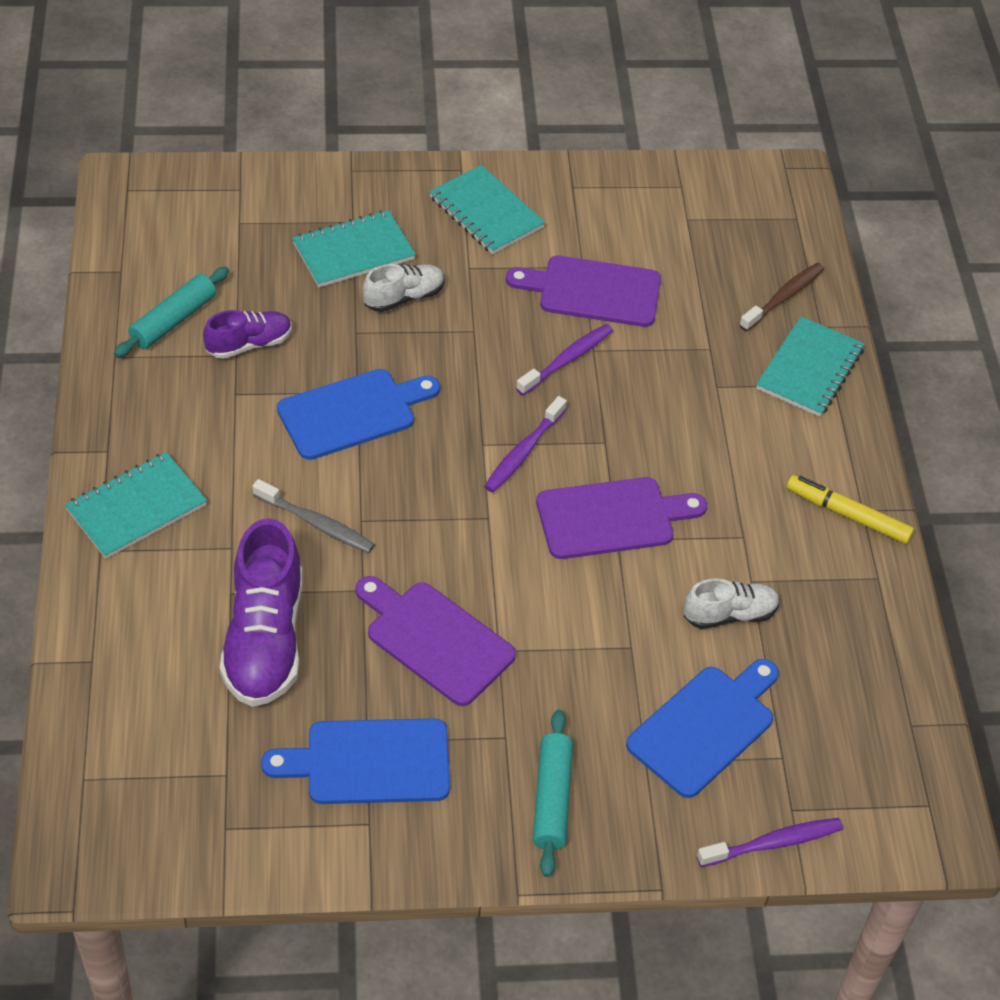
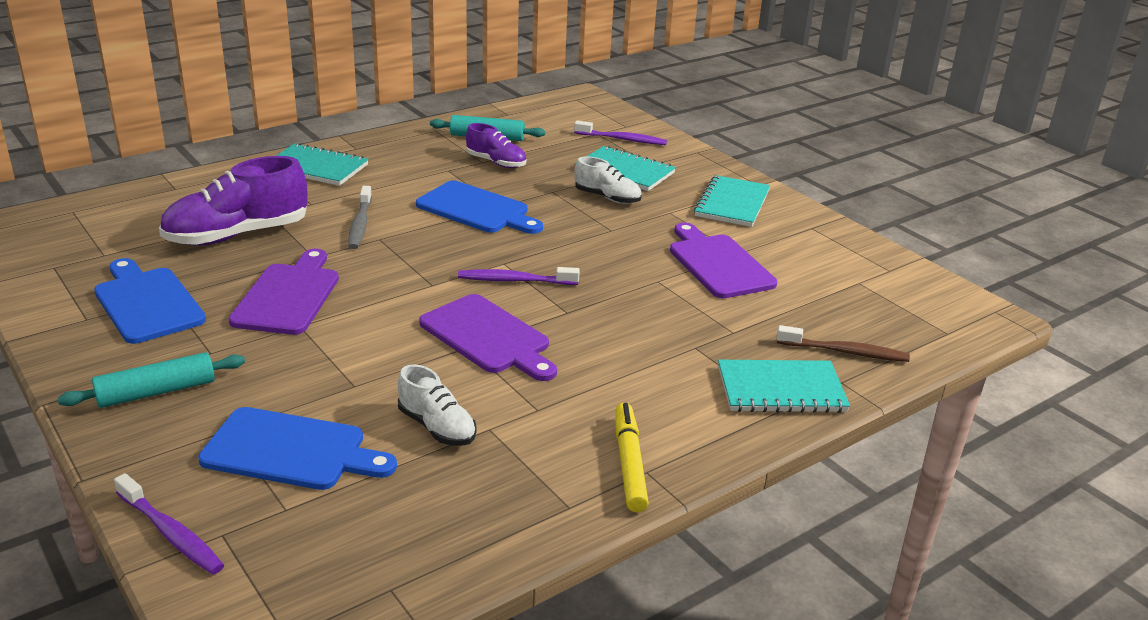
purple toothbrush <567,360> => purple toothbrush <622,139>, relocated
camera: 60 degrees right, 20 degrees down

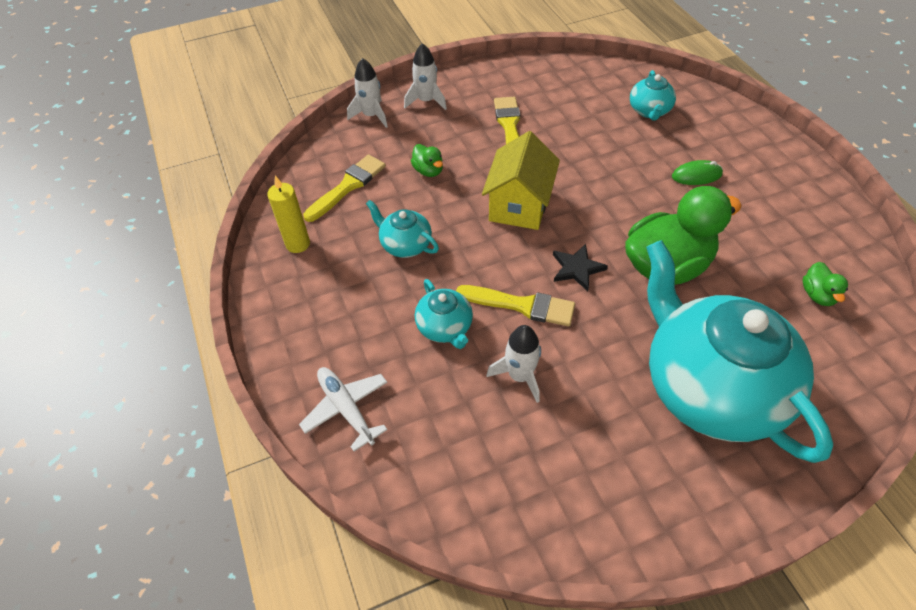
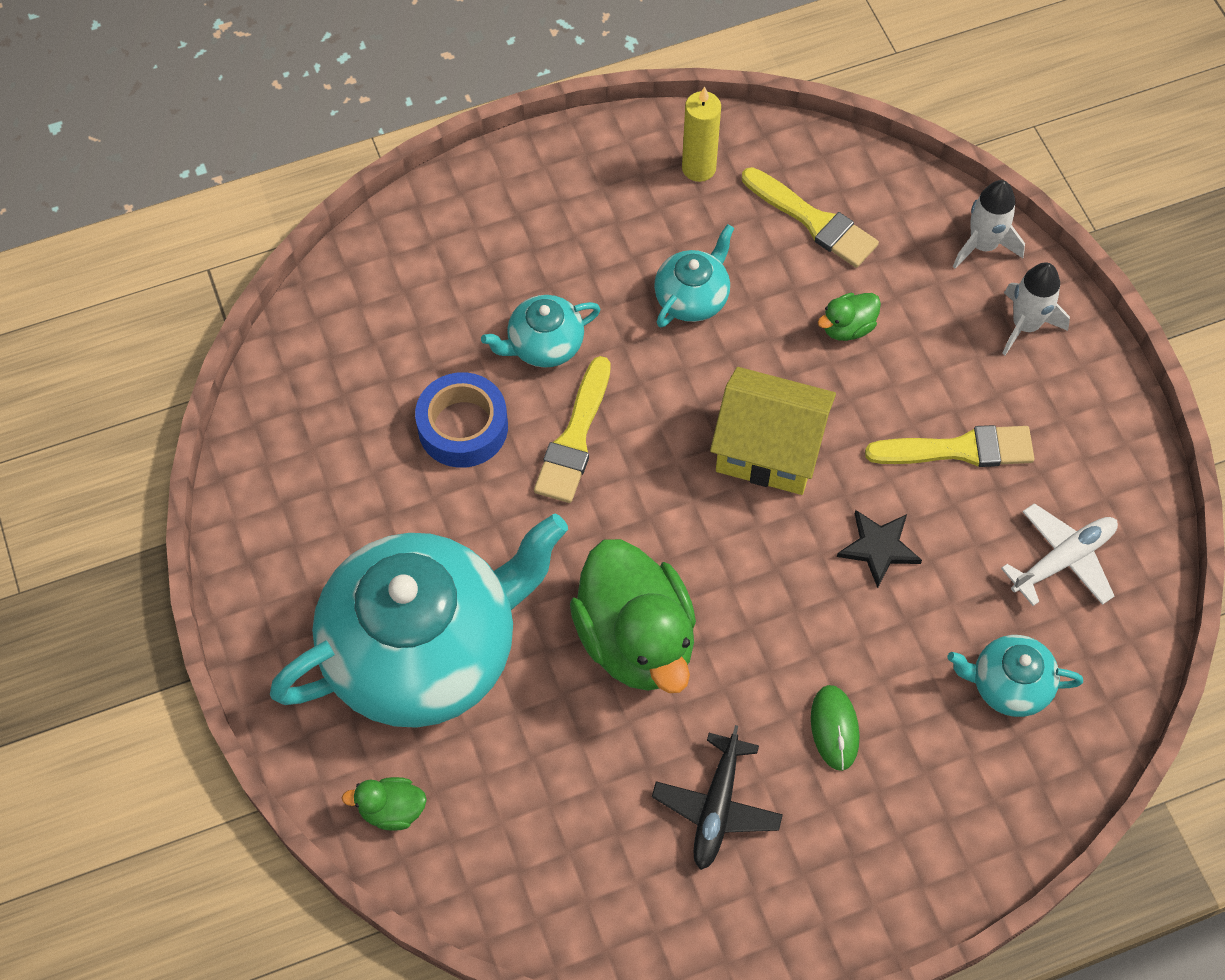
nothing => black plane <716,807>
white plane <346,408> => white plane <1063,559>, relocated
black star <577,268> => black star <879,548>, relocated
green duck <817,295> => green duck <392,810>, relocated
white rocket <519,376> => blue tape <463,427>
camera: 90 degrees right, 10 degrees up

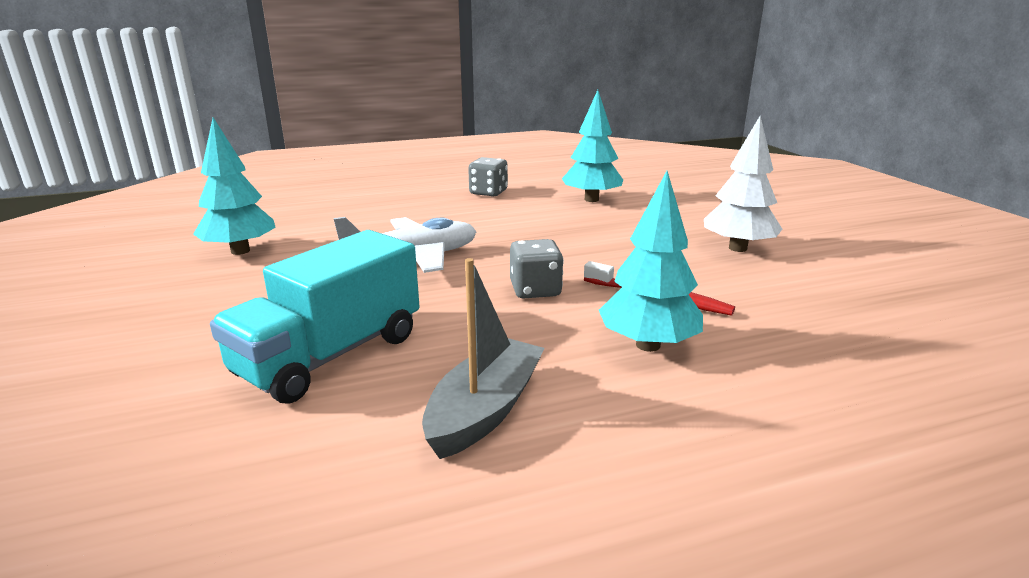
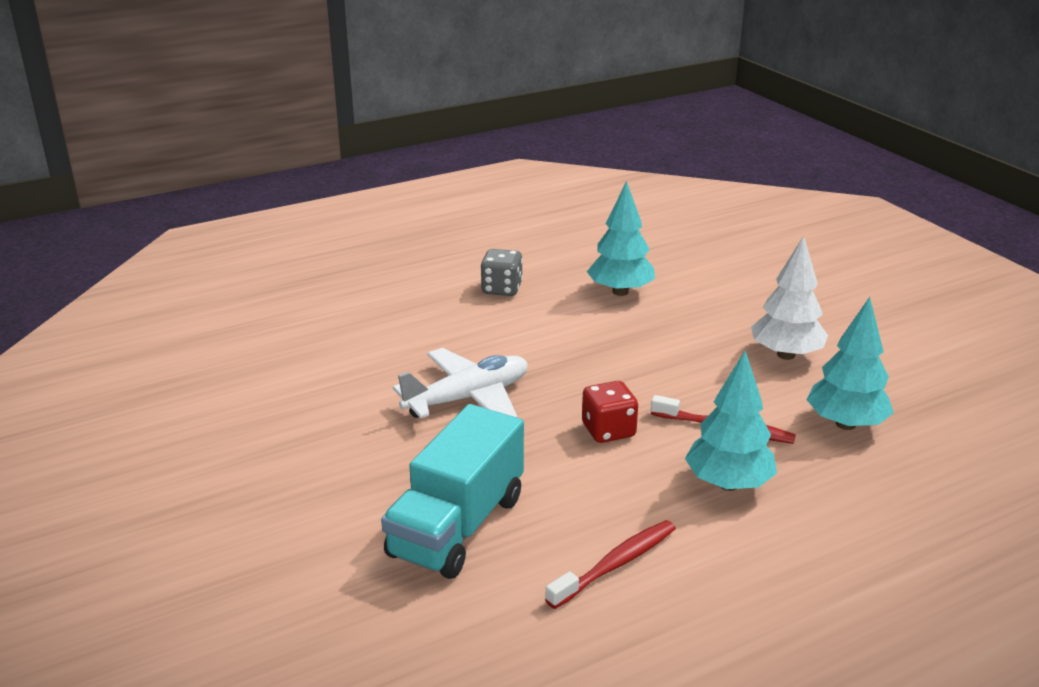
turquoise tree <240,251> => turquoise tree <845,424>, relocated
grey boat <485,410> => red toothbrush <616,564>
grey dice <535,290> => red dice <608,430>
camera: 10 degrees left, 5 degrees up

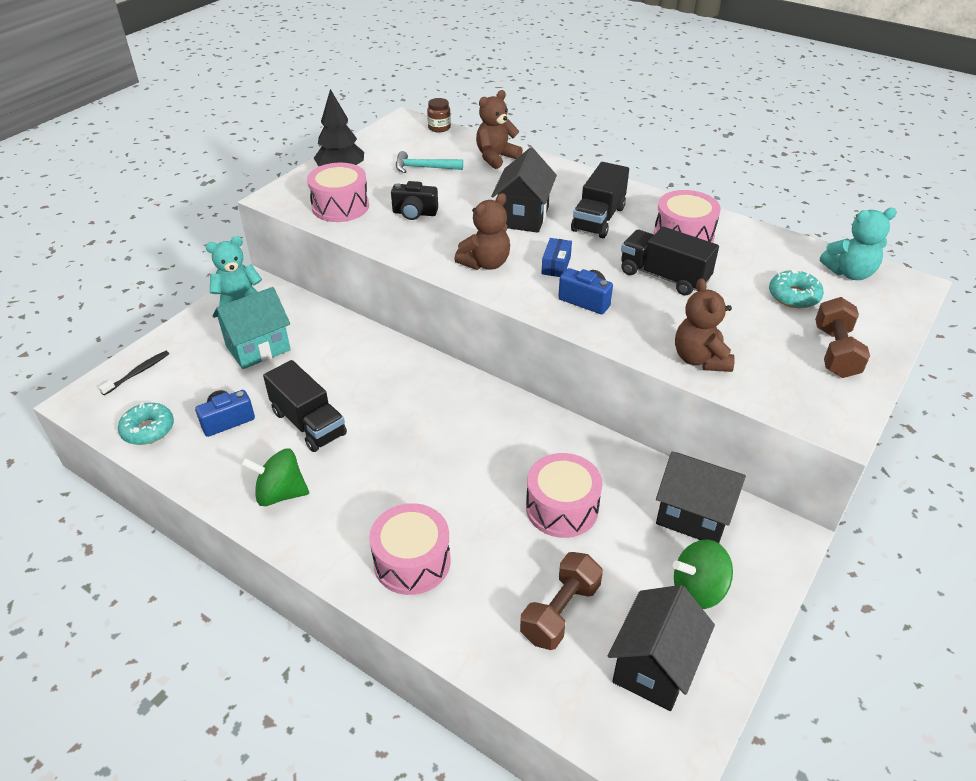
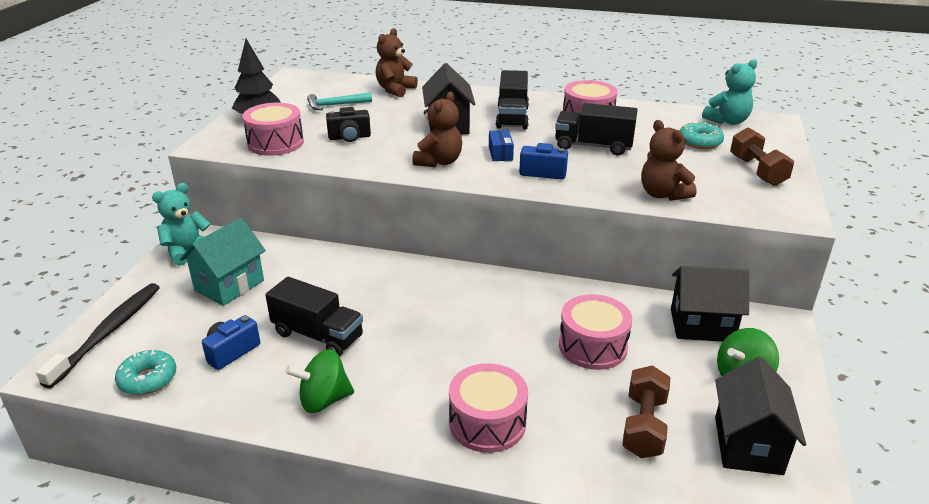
brown jar <439,128> => nothing
black toothbrush <138,373> => black toothbrush <108,332>, x1.93
camera: 20 degrees left, 10 degrees down

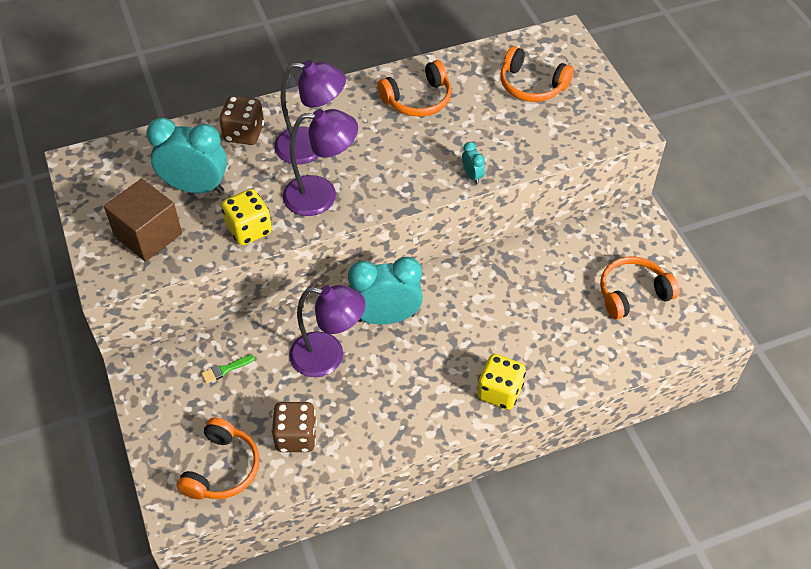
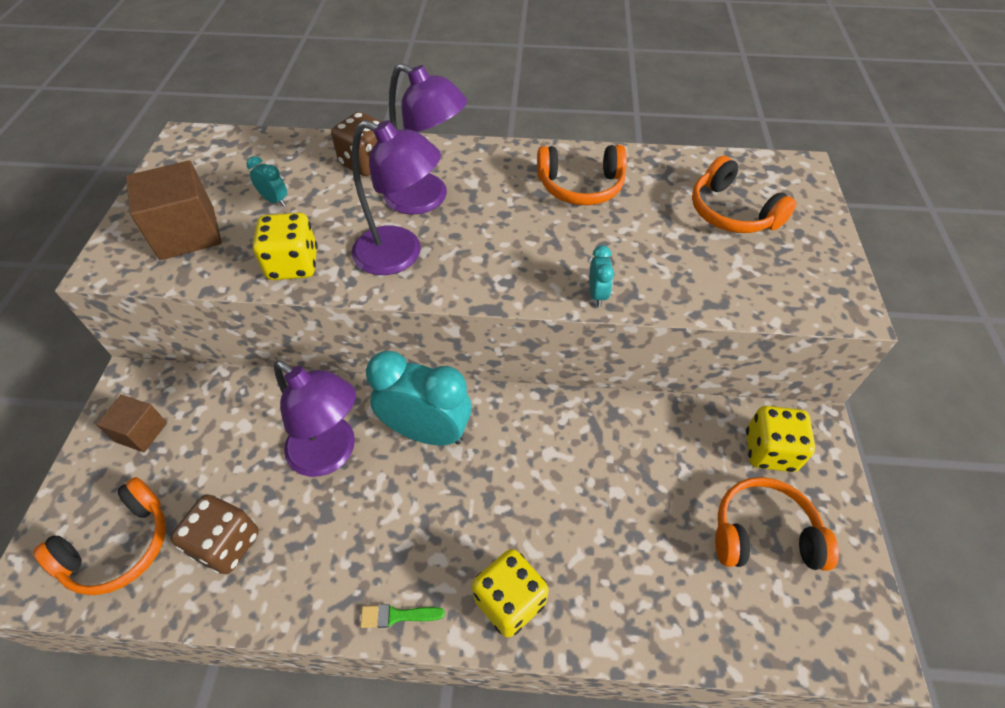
nothing => brown cube <141,432>
nothing => yellow dice <769,451>
green brush <225,369> => green brush <397,616>, relocated
turquoise clock <195,187> => turquoise clock <275,200>, x0.43
camera: 25 degrees right, 0 degrees up

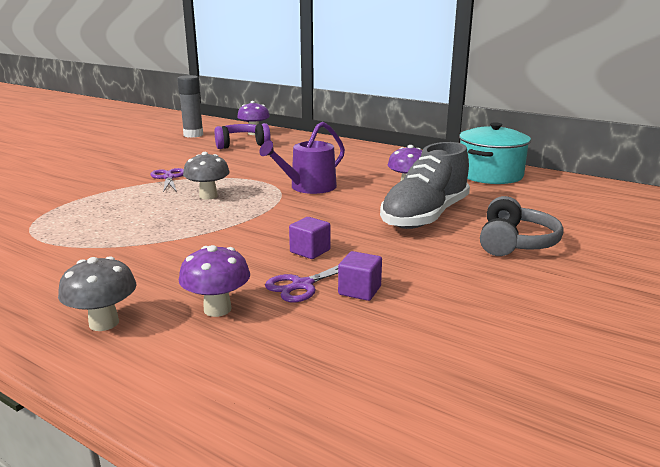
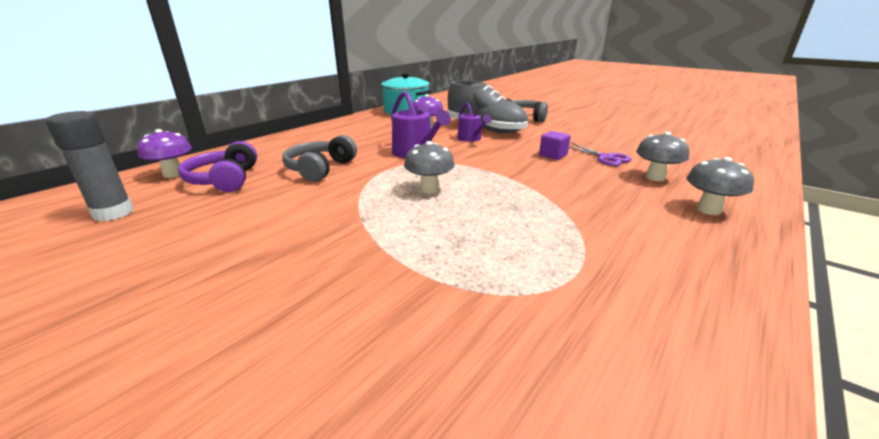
purple scissors <168,177> => nothing
purple cube <359,290> => nothing
nothing => grey headphones <320,169>
nothing => purple watering can <471,138>
purple mushroom <217,309> => grey mushroom <655,177>
camera: 85 degrees left, 5 degrees up

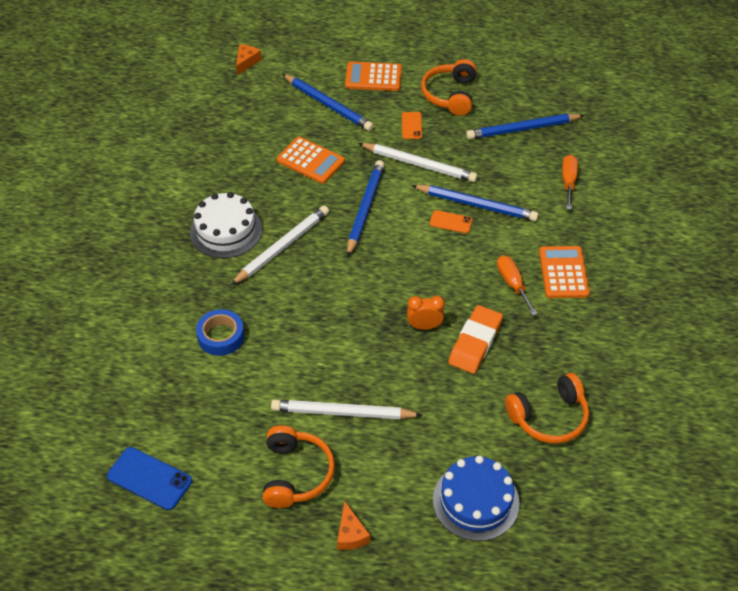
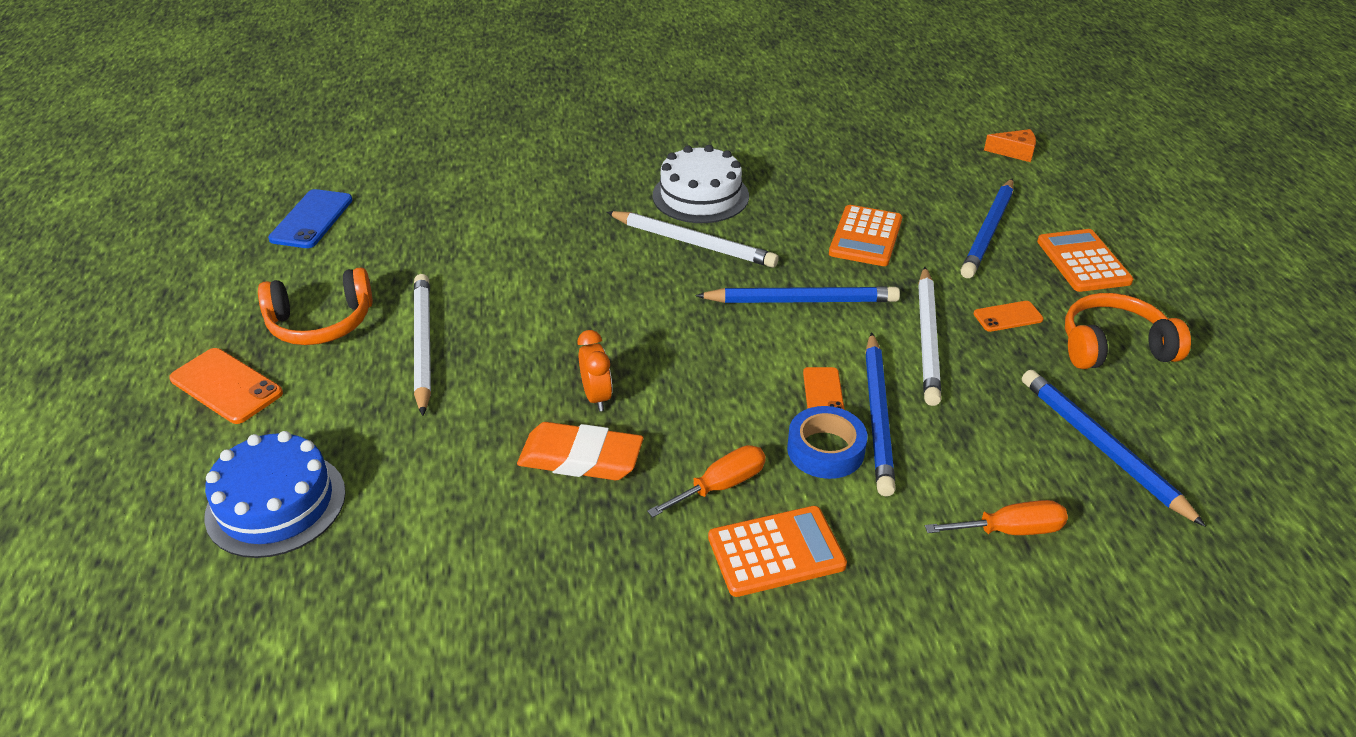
orange headphones <549,417> => nothing
blue tape <221,336> => blue tape <825,450>, relocated
orange cheese <351,534> => orange phone <226,386>
camera: 75 degrees right, 10 degrees down

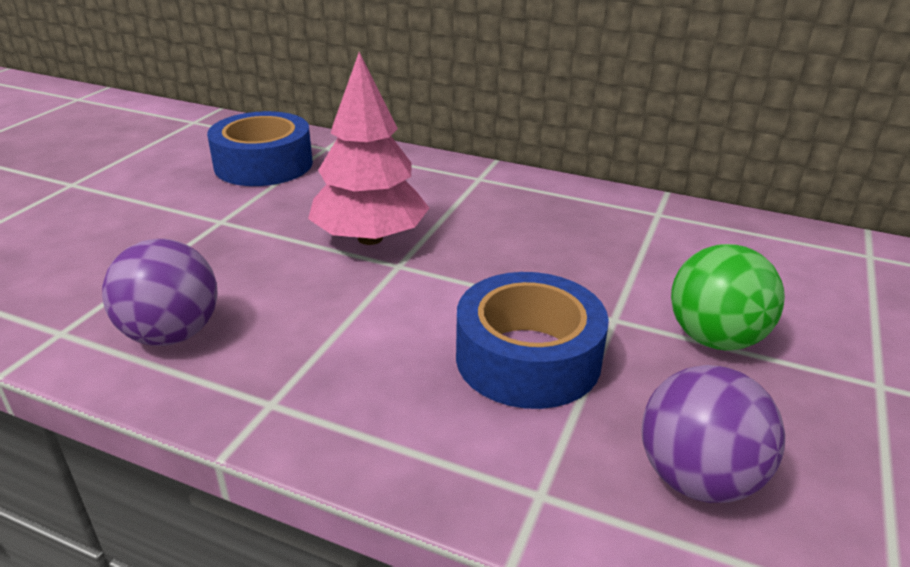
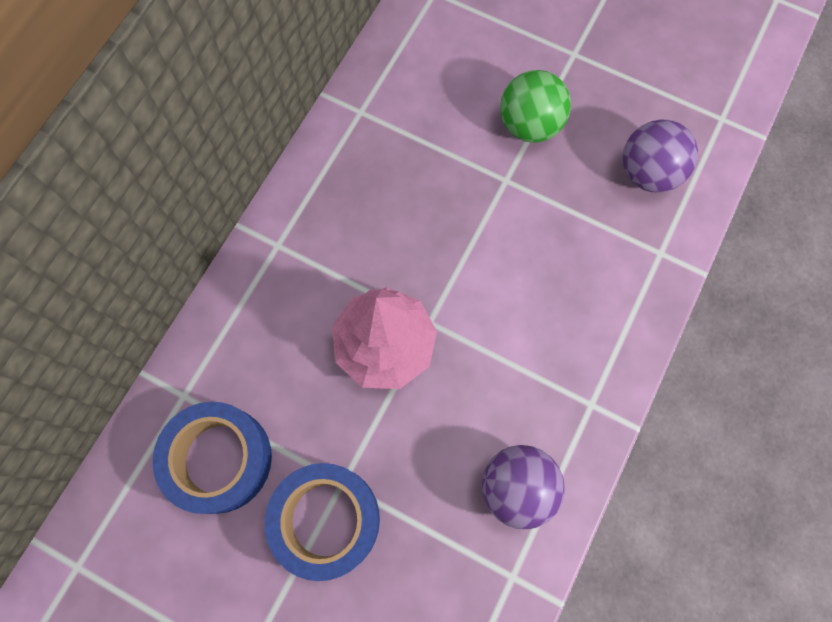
blue tape <528,358> => blue tape <326,520>, relocated
camera: 85 degrees left, 40 degrees up

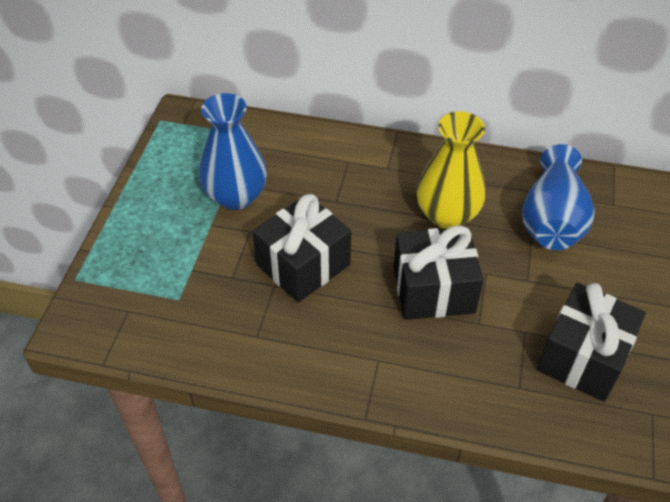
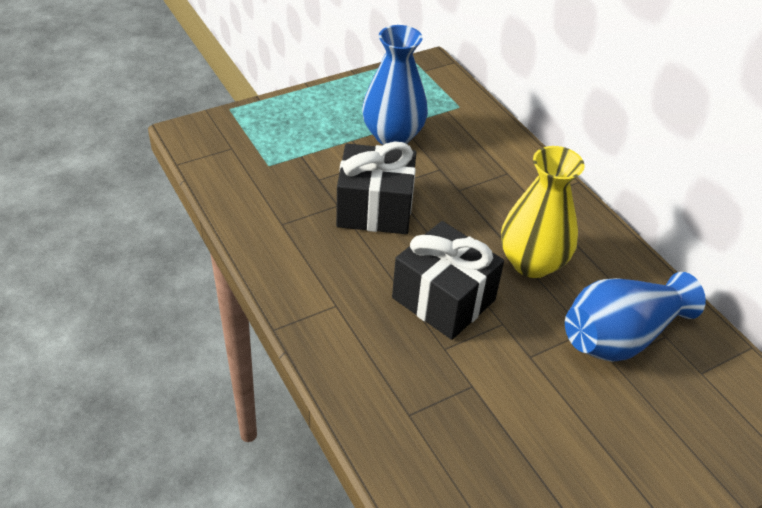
black gift <583,357> => nothing
camera: 45 degrees right, 5 degrees down

